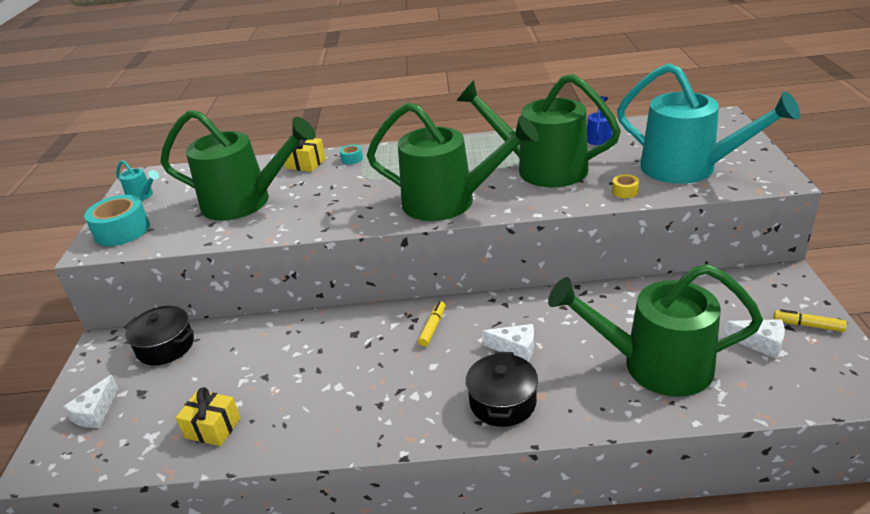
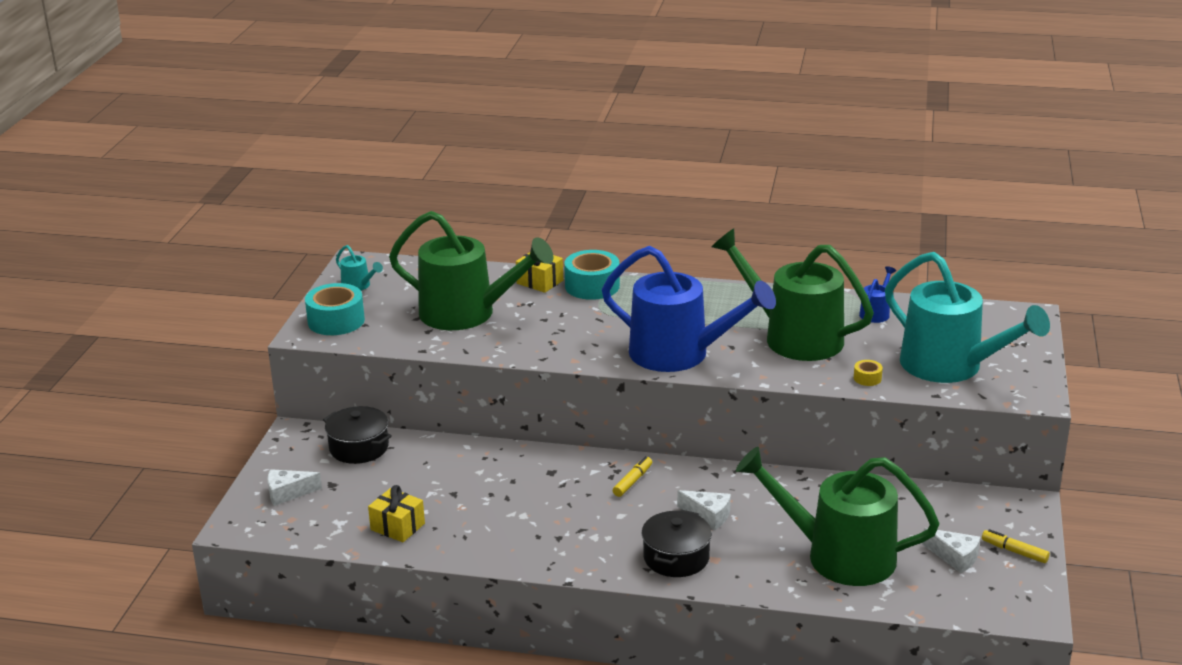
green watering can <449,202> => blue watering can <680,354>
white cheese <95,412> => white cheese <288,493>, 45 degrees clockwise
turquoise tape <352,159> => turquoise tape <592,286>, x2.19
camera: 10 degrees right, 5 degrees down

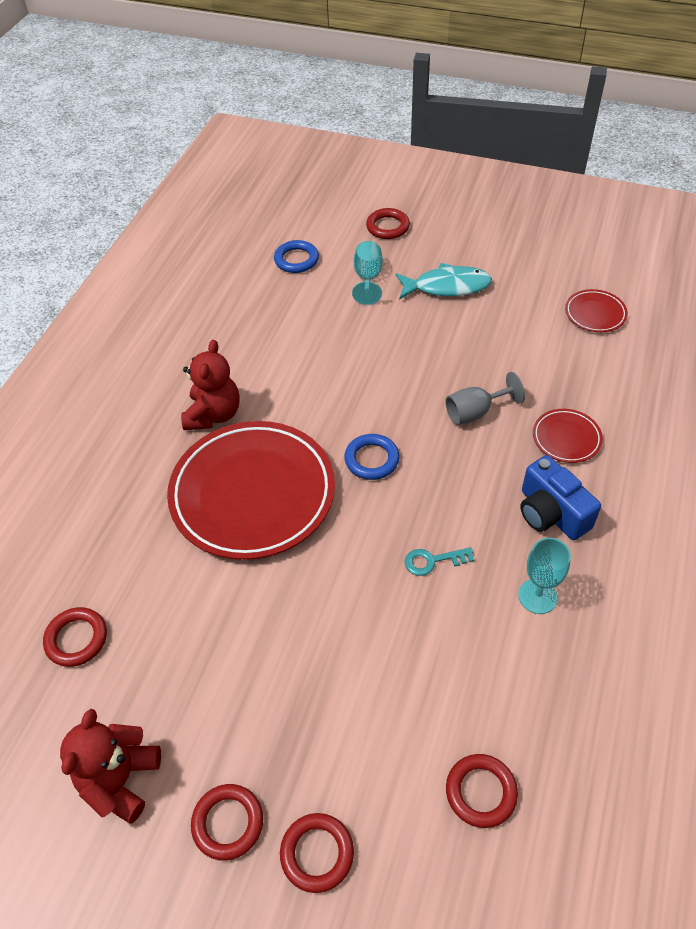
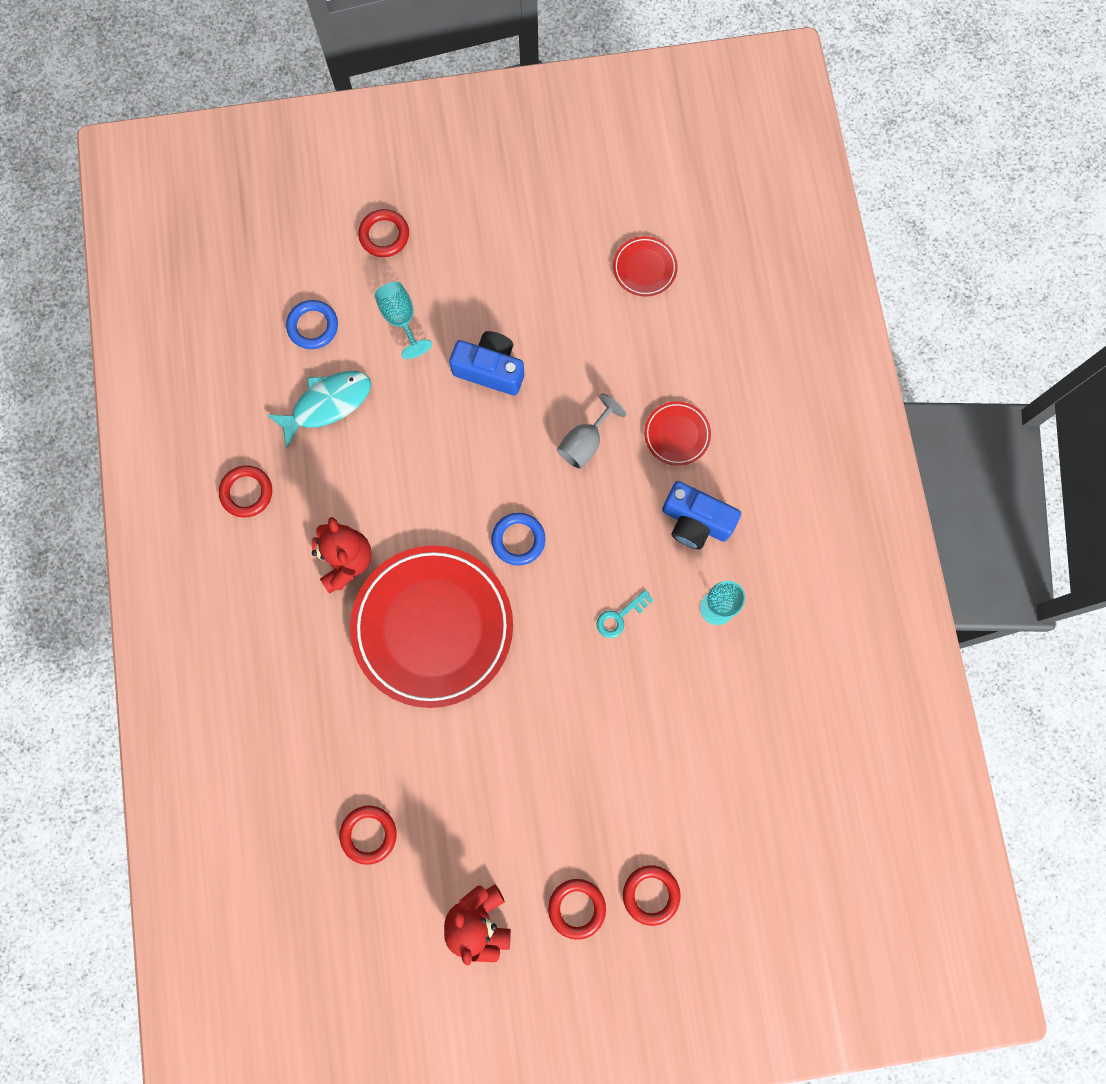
nothing => blue camera <490,369>
turquoise fish <447,286> => turquoise fish <327,404>, relocated
red ring <481,792> => red ring <247,492>, relocated
camera: 30 degrees left, 25 degrees up

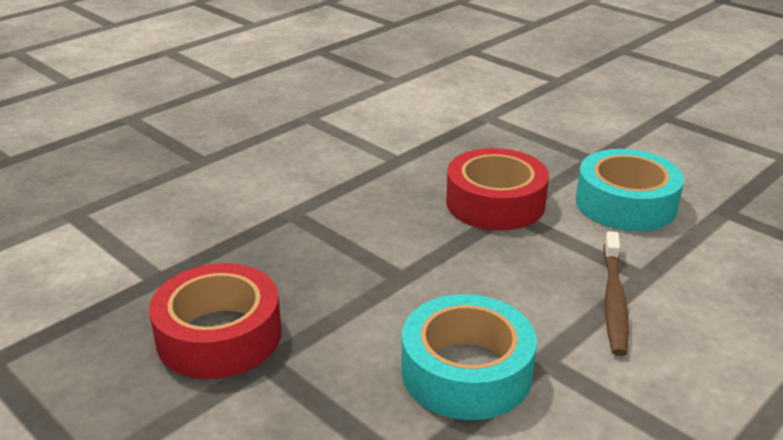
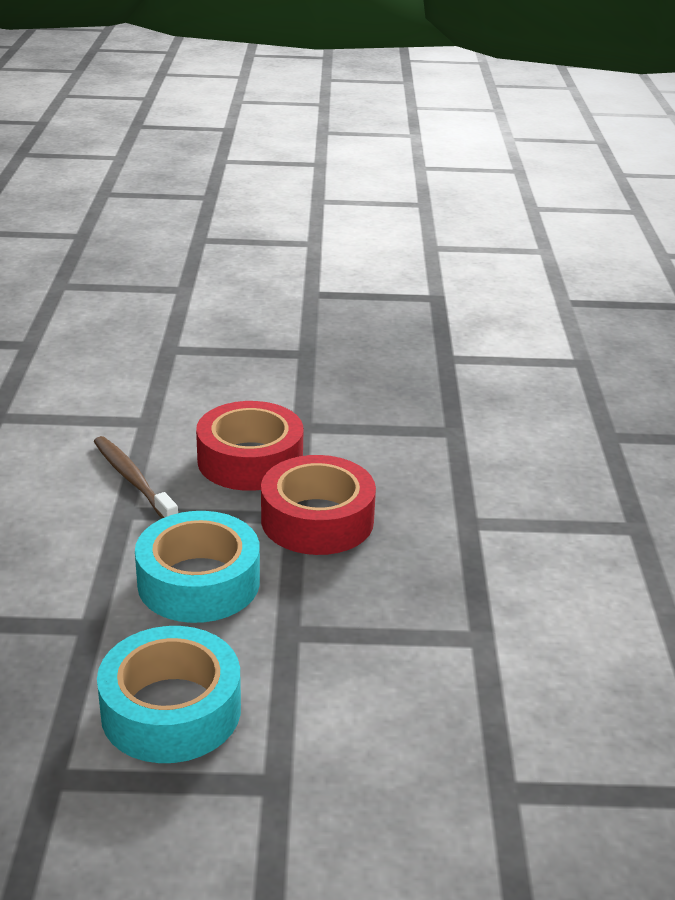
red tape <219,335> => red tape <250,460>, relocated
turquoise tape <466,372> => turquoise tape <171,710>, relocated
camera: 135 degrees right, 0 degrees up

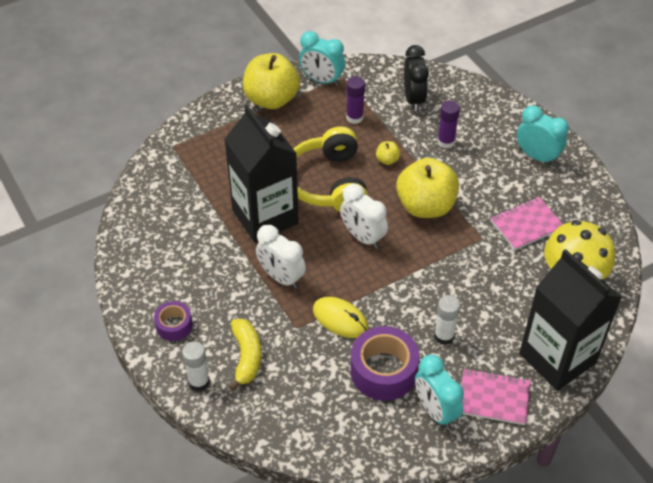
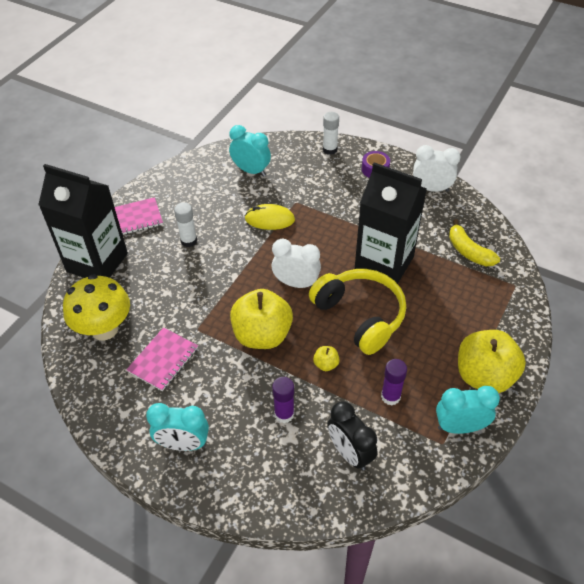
purple tape <383,371> => nothing
yellow banana <246,357> => yellow banana <468,251>, relocated
white clock <281,277> => white clock <431,189>, relocated
turquoise clock <435,411> => turquoise clock <251,171>, relocated
camera: 150 degrees right, 0 degrees up

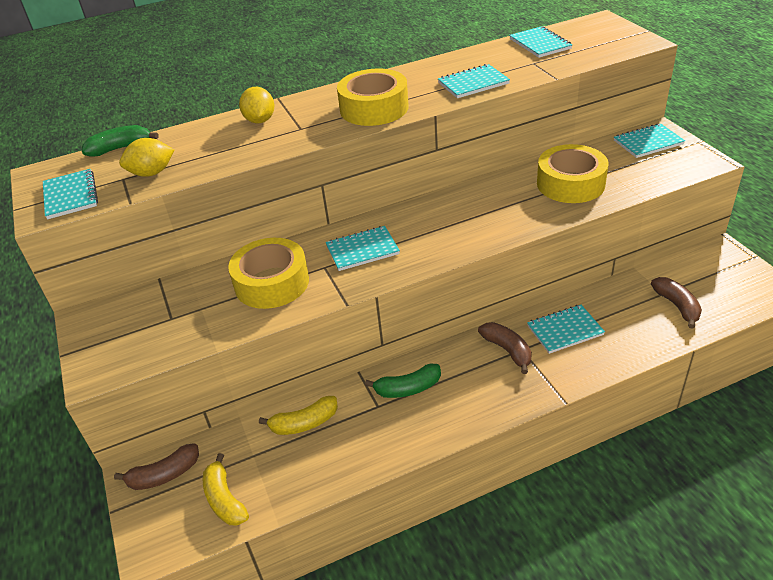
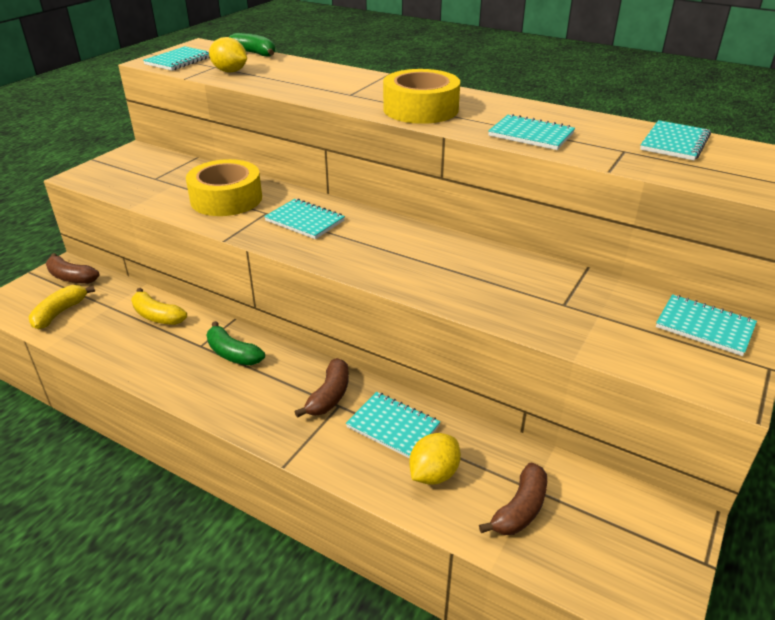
yellow tape <570,183> => nothing
yellow lemon <260,120> => yellow lemon <433,474>, relocated
camera: 50 degrees right, 5 degrees down

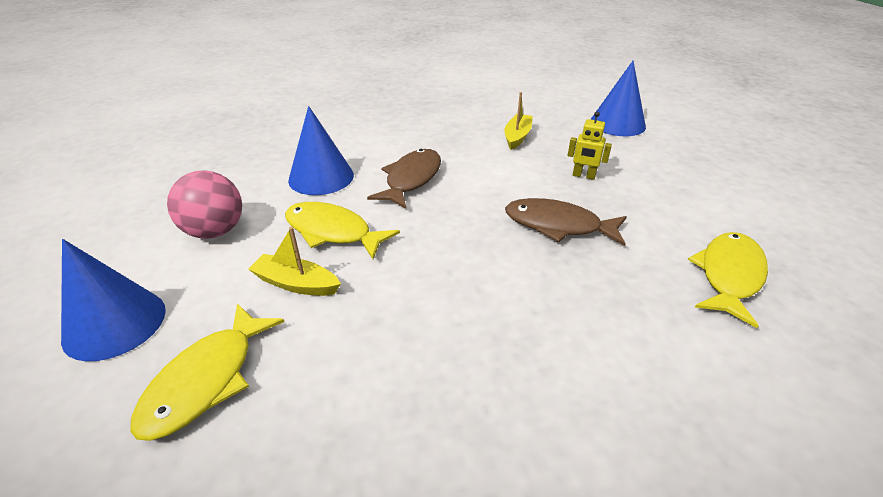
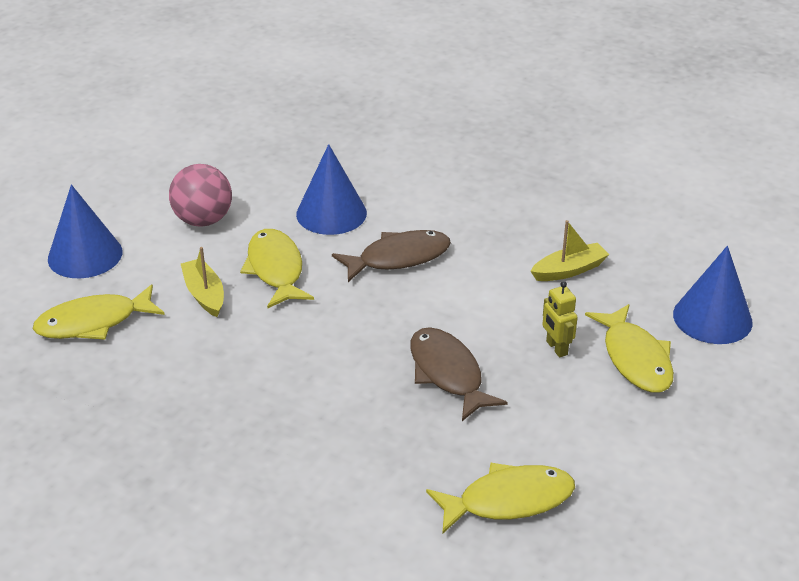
nothing => yellow fish <635,358>
camera: 45 degrees right, 0 degrees up

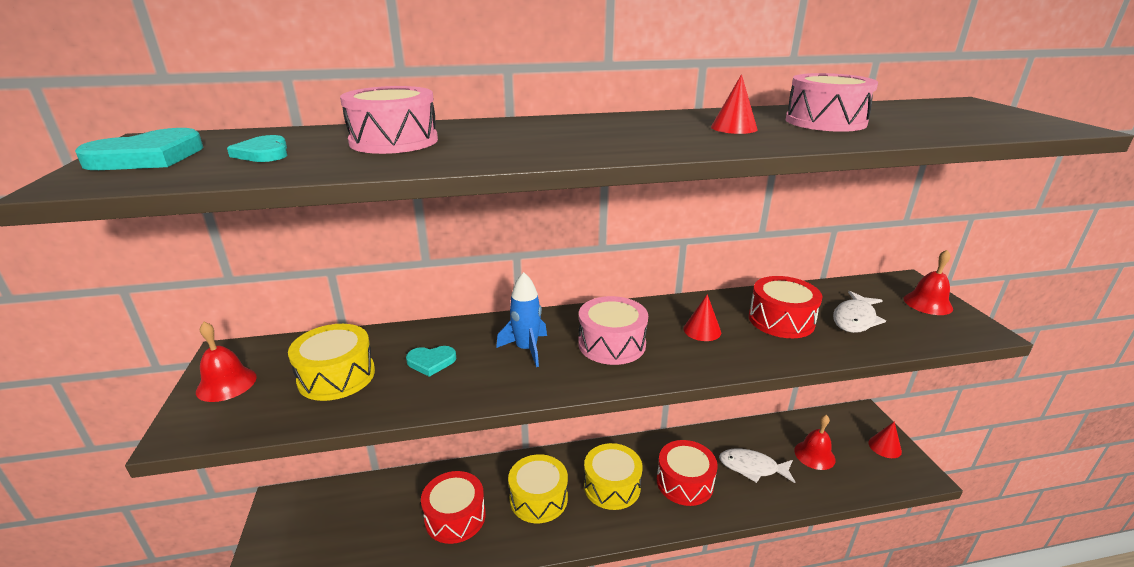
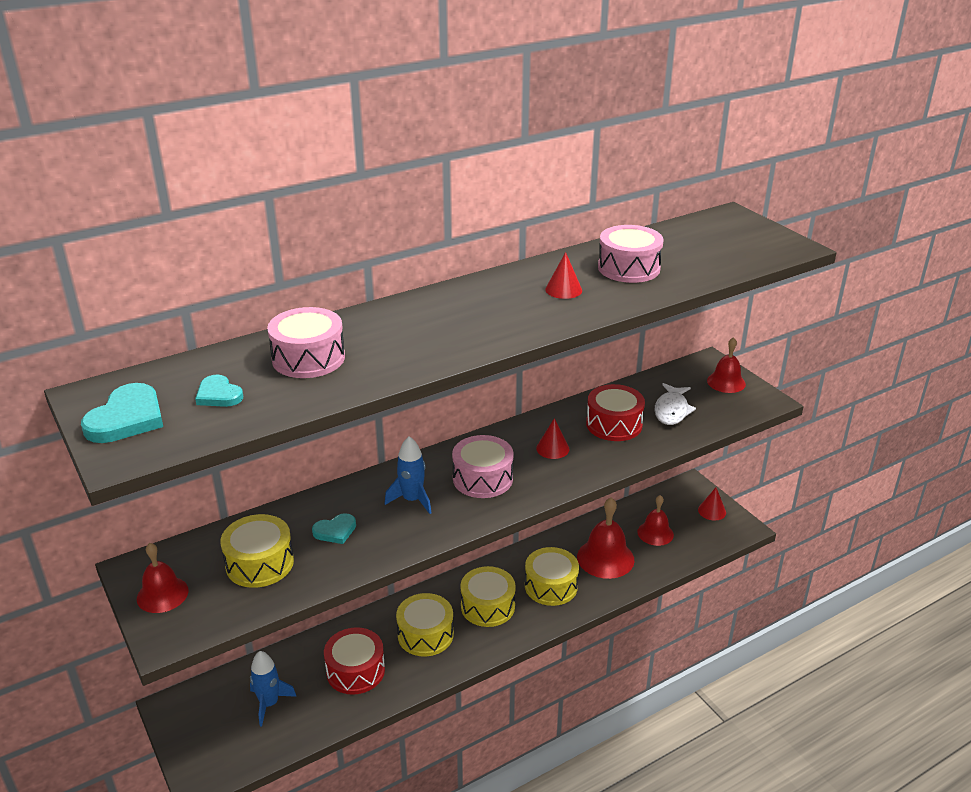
nothing => blue rocket <269,703>
white fish <752,468> => red bell <605,558>
red drum <684,482> => yellow drum <551,586>
camera: 20 degrees left, 5 degrees up

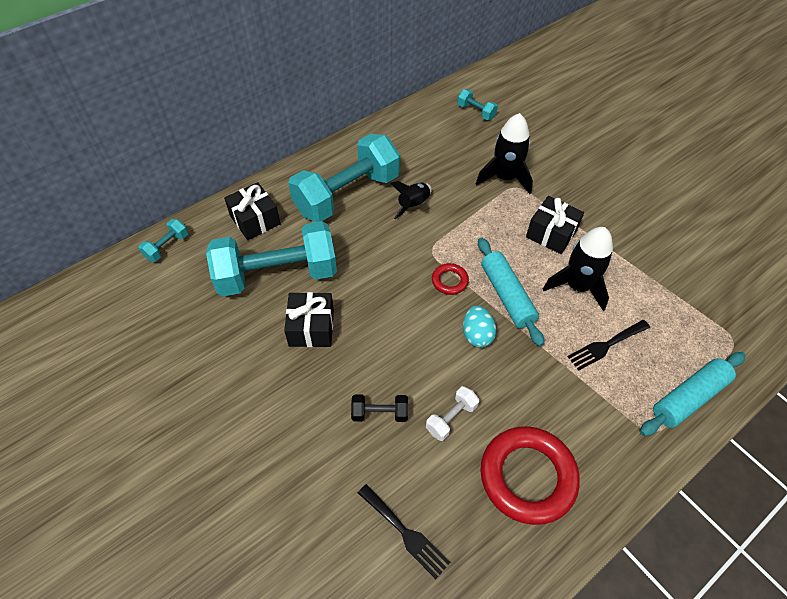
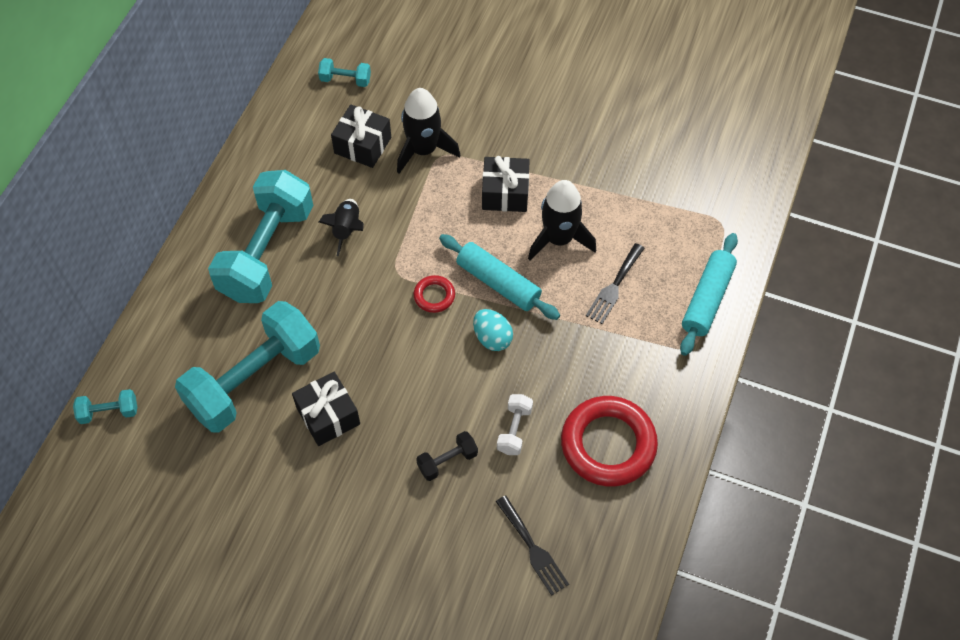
black gift <255,220> => black gift <363,145>, relocated
turquoise dumbbell <167,247> => turquoise dumbbell <109,412>, 75 degrees clockwise
black fork <405,533> => black fork <533,548>, 45 degrees clockwise
camera: 30 degrees left, 5 degrees up

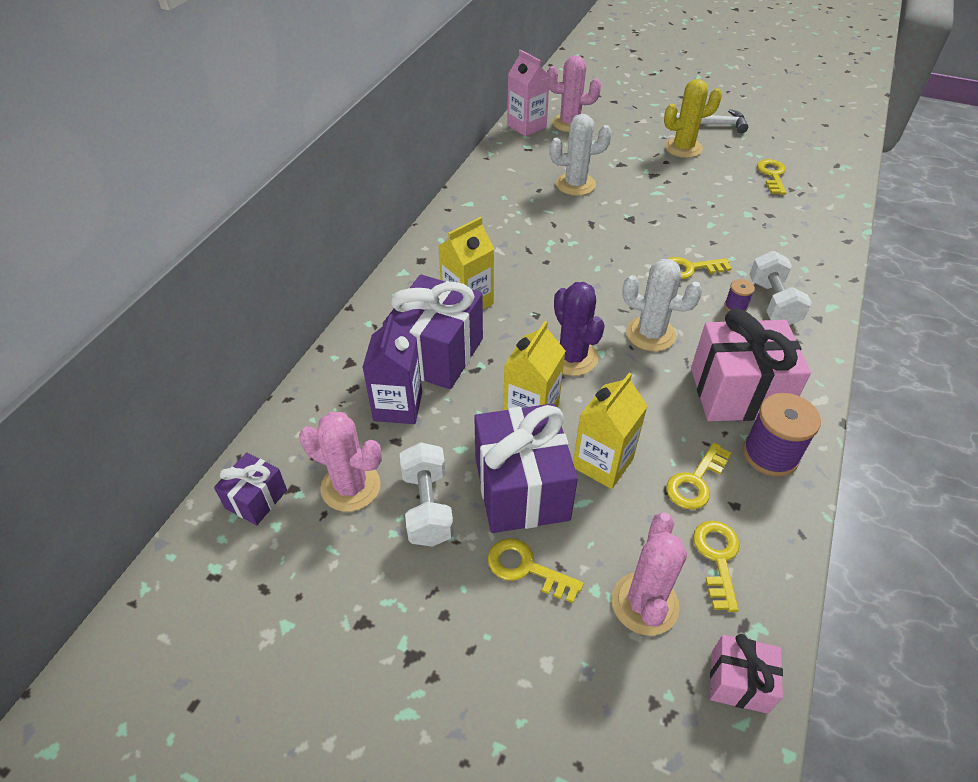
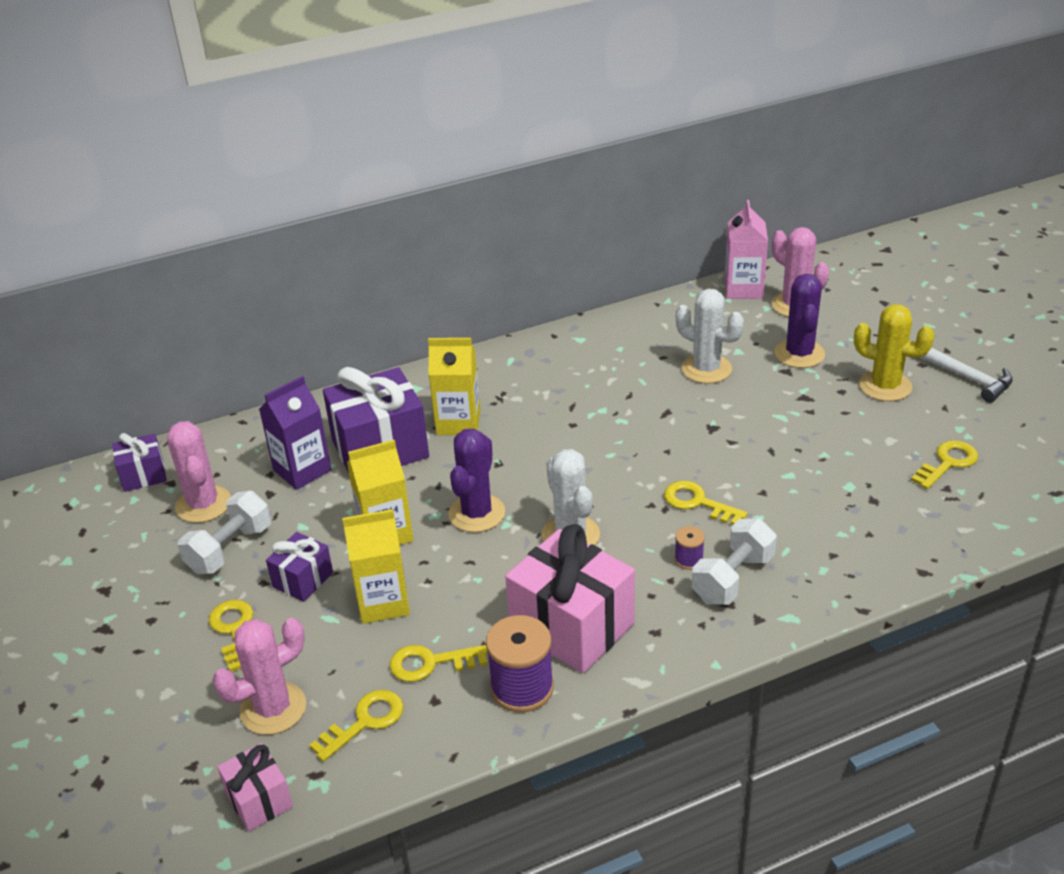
nothing => purple cactus <799,354>
purple gift <521,489> => purple gift <303,580>, x0.52
camera: 45 degrees right, 10 degrees down

